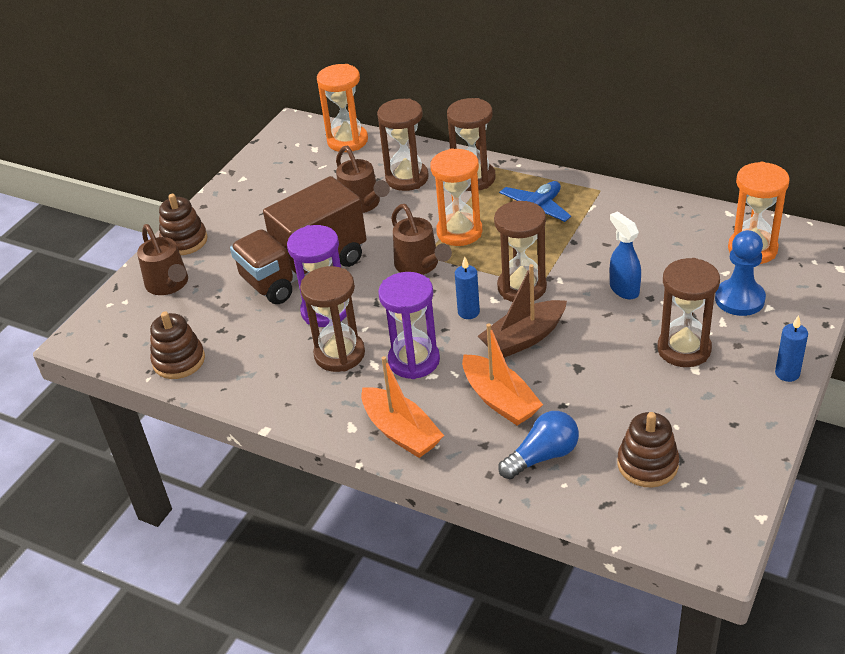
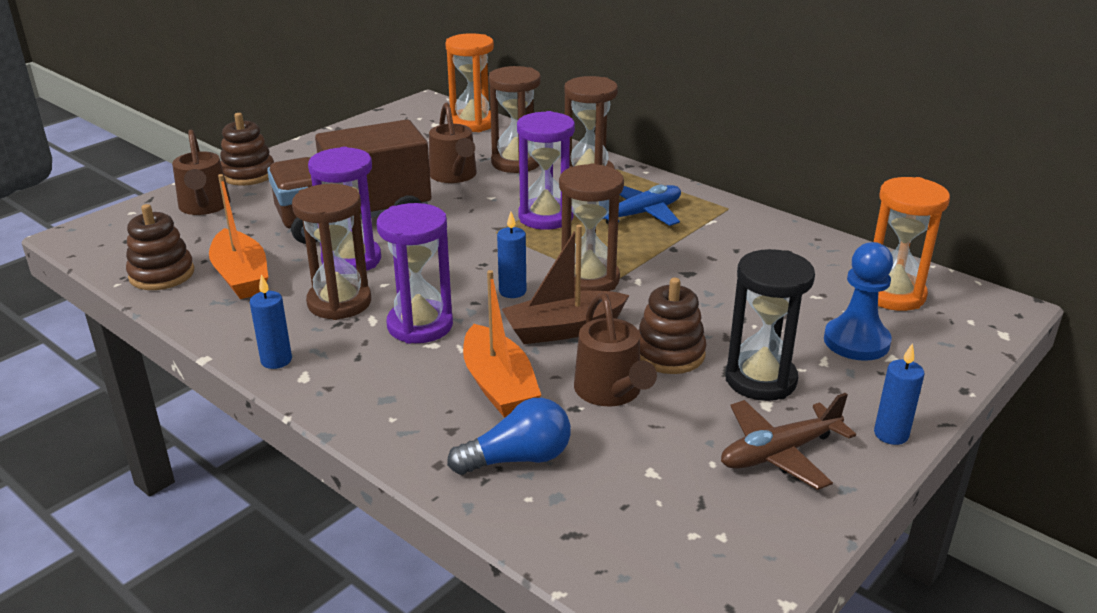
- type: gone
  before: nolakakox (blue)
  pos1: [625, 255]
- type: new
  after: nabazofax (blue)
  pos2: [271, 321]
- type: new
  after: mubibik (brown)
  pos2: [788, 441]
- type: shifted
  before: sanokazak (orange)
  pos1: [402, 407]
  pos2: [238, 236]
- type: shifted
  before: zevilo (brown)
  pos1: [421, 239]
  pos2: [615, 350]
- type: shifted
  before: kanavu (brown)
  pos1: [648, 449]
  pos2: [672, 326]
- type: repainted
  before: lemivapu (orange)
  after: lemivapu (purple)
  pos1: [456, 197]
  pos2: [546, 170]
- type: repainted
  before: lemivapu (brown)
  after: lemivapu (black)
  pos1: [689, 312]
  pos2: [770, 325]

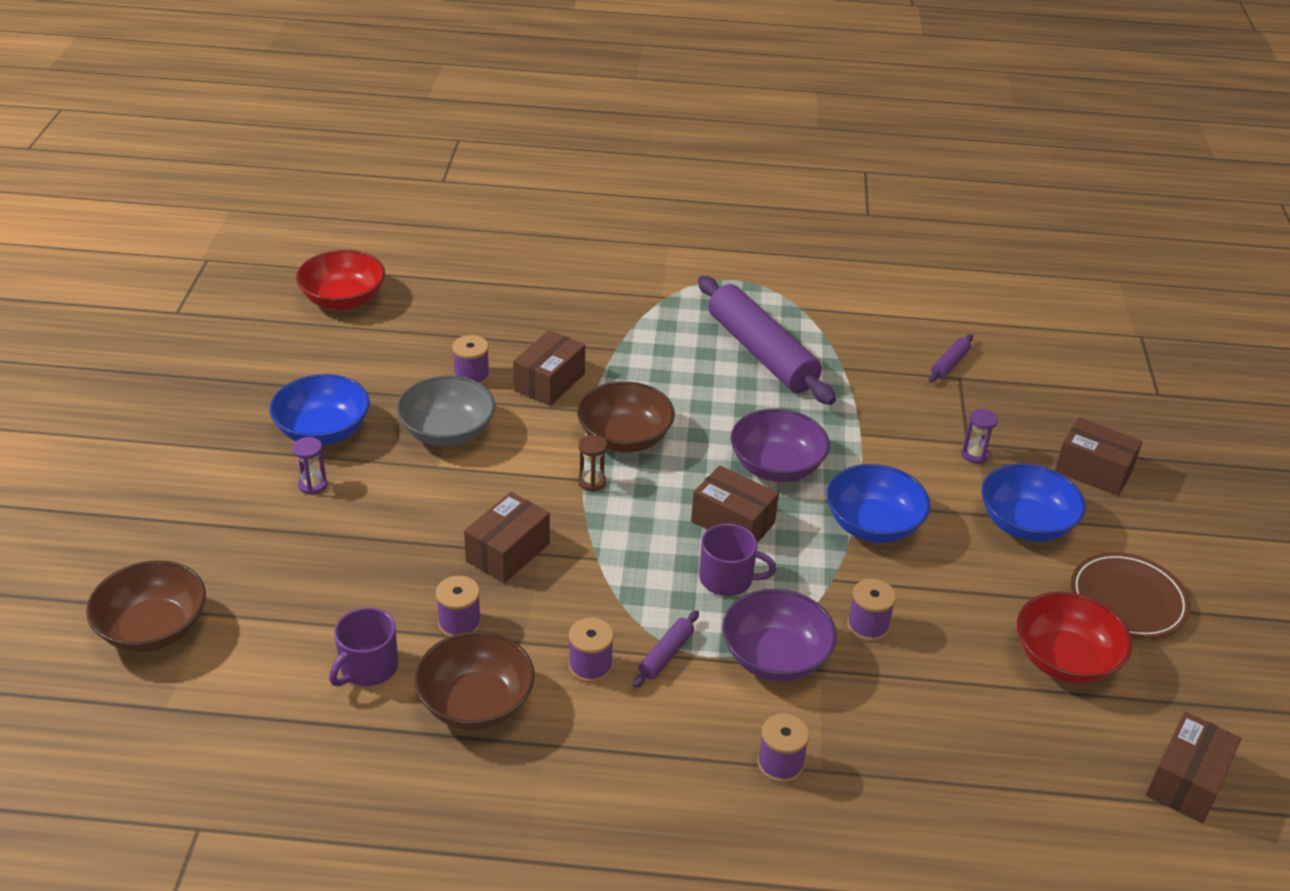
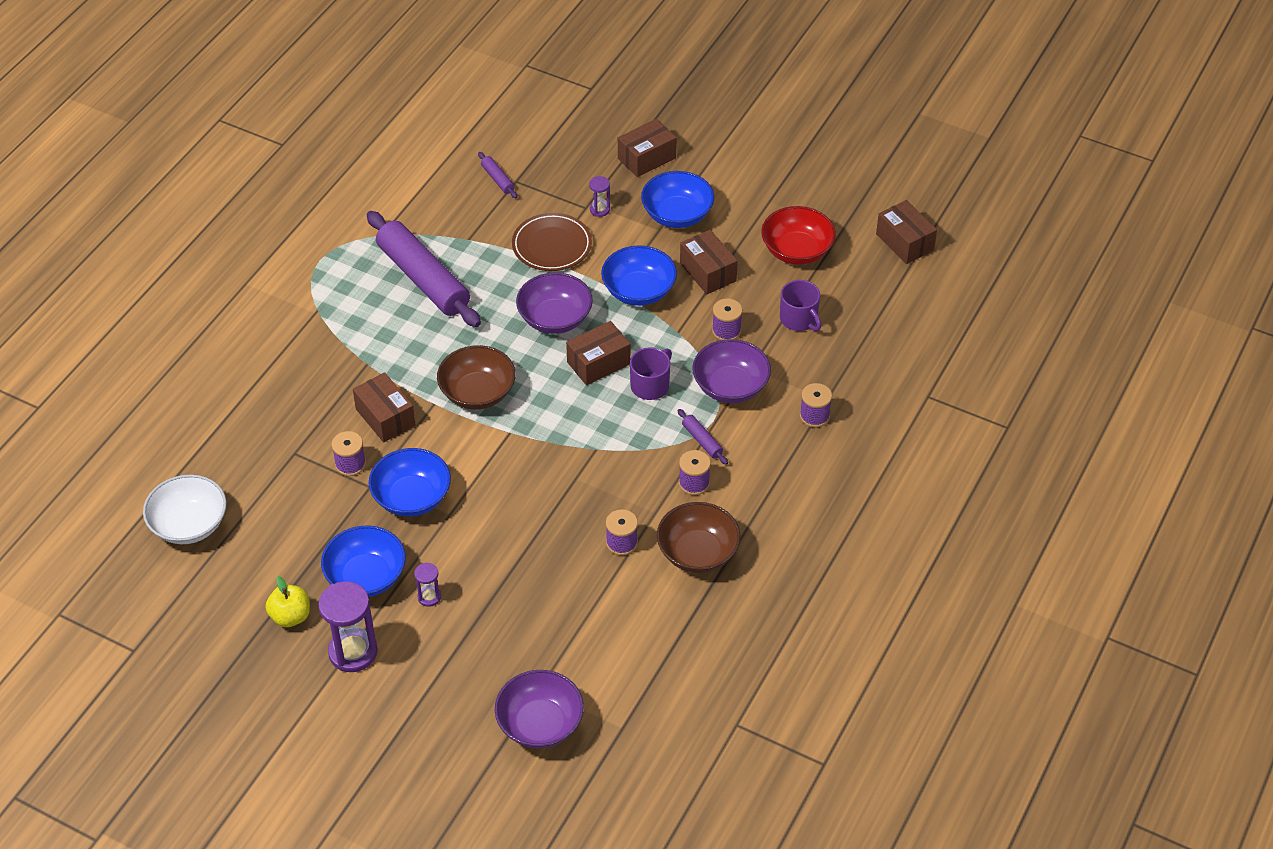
- type: gone
  before: lemivapu (brown)
  pos1: [592, 463]
- type: new
  after: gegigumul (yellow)
  pos2: [287, 601]
- type: new
  after: lemivapu (purple)
  pos2: [348, 626]
- type: shifted
  before: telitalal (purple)
  pos1: [363, 646]
  pos2: [800, 305]
- type: shifted
  before: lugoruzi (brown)
  pos1: [507, 537]
  pos2: [709, 262]
- type: shifted
  before: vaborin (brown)
  pos1: [1130, 595]
  pos2: [552, 242]
- type: repainted
  before: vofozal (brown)
  after: vofozal (purple)
  pos1: [146, 606]
  pos2: [539, 709]
- type: repainted
  before: vofozal (red)
  after: vofozal (white)
  pos1: [340, 280]
  pos2: [185, 509]
- type: repainted
  before: vofozal (grey)
  after: vofozal (blue)
  pos1: [446, 411]
  pos2: [410, 482]
- type: rotated
  before: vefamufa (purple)
  pos1: [767, 340]
  pos2: [424, 269]
  turn: 60

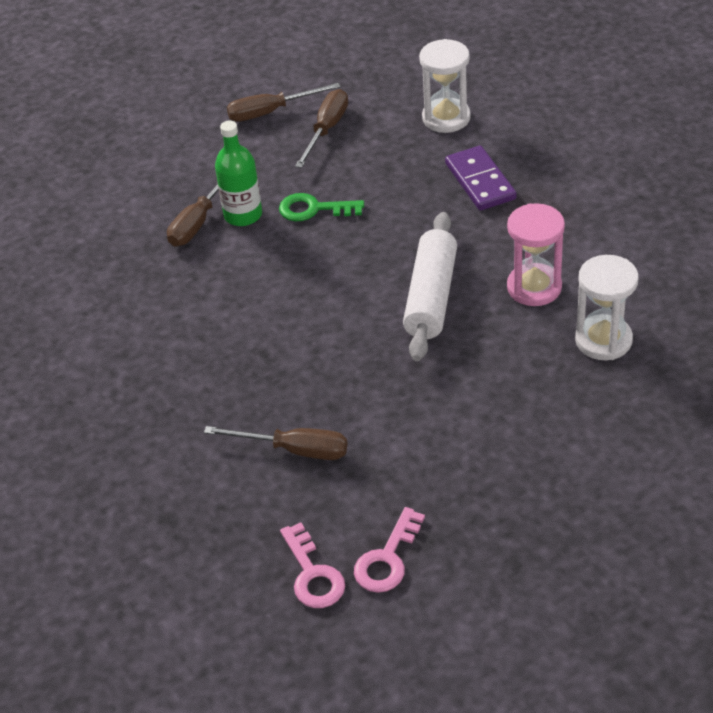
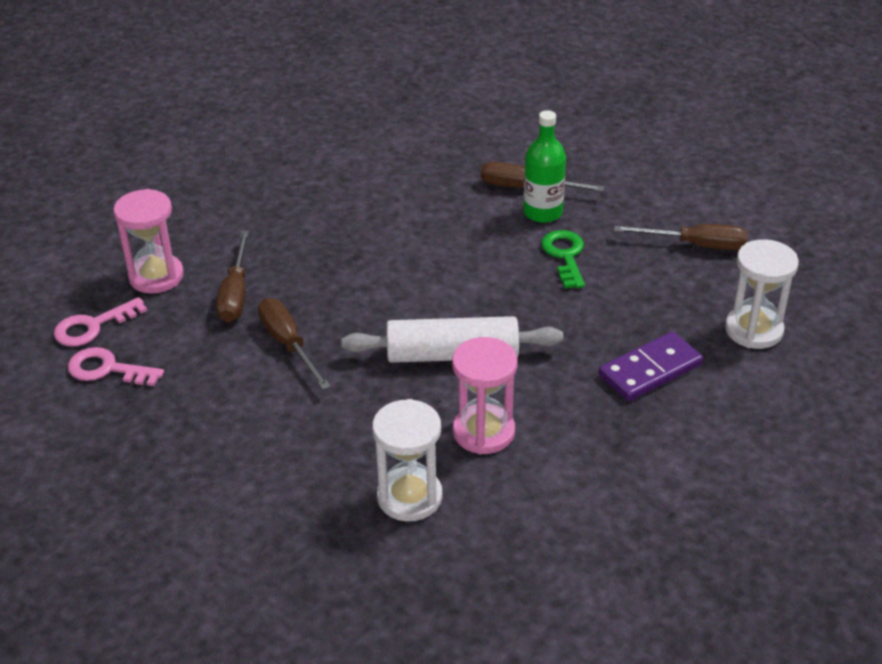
- type: new
  after: lemivapu (pink)
  pos2: [148, 241]
- type: shifted
  before: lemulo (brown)
  pos1: [284, 102]
  pos2: [294, 344]

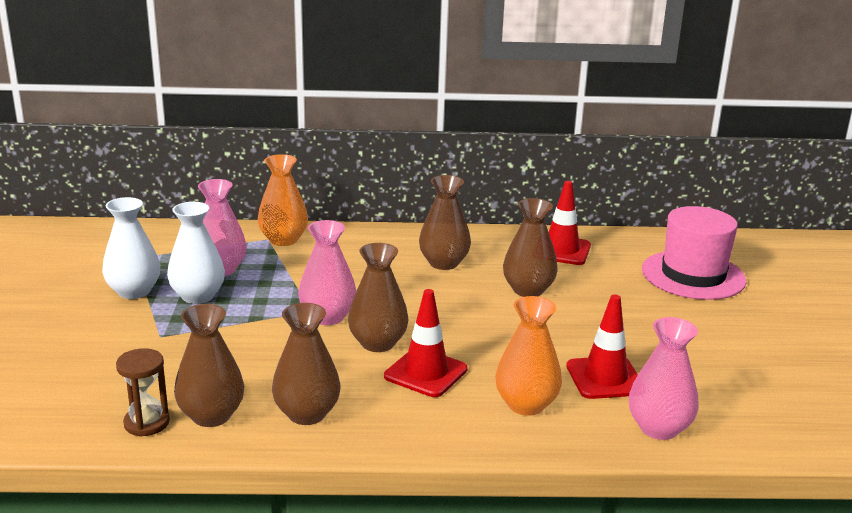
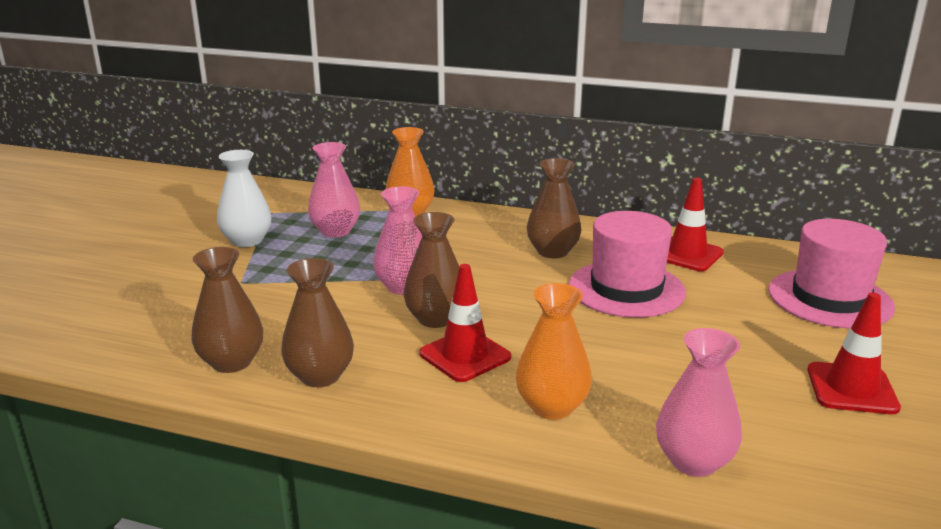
- type: gone
  before: lemivapu (brown)
  pos1: [143, 392]
- type: gone
  before: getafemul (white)
  pos1: [196, 253]
- type: shifted
  before: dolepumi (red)
  pos1: [602, 347]
  pos2: [854, 353]
- type: swapped
  before: getafemul (brown)
  after: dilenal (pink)
  pos1: [530, 247]
  pos2: [627, 264]

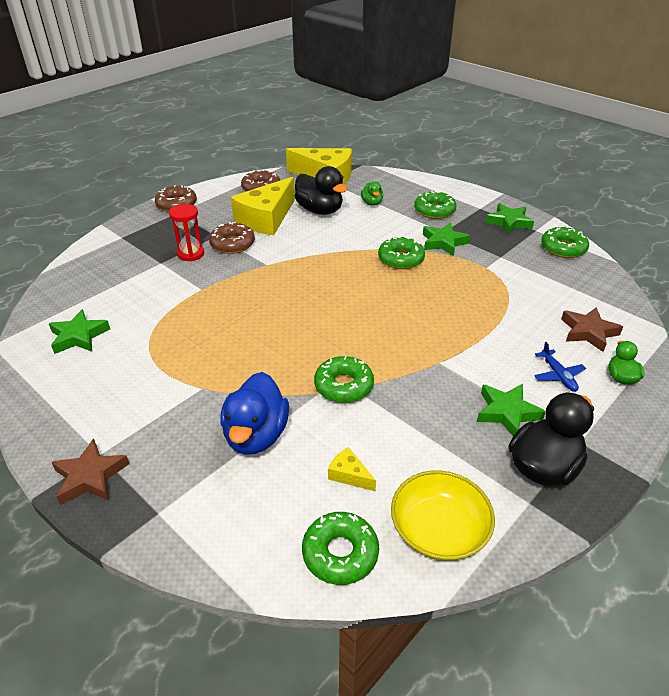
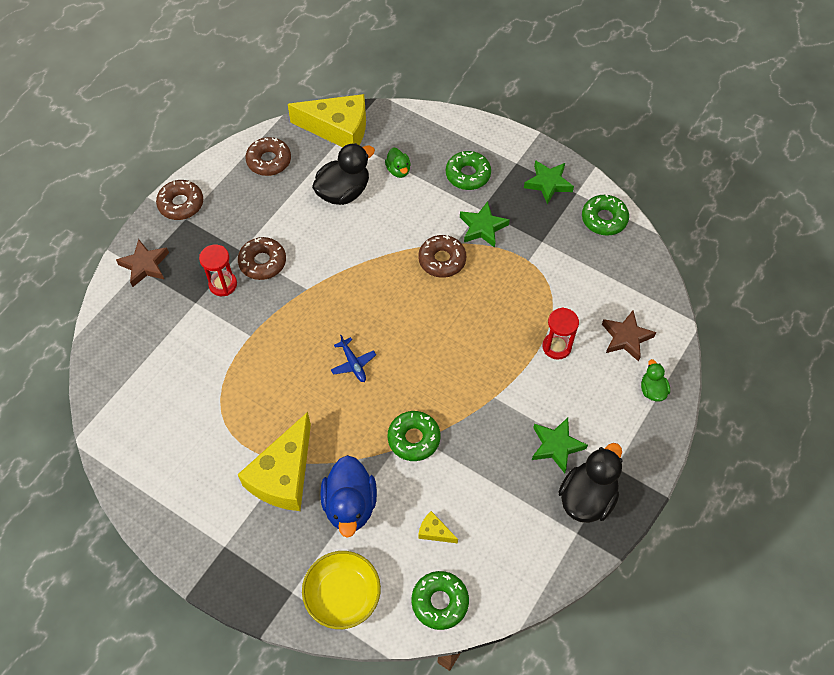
- type: gone
  before: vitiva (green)
  pos1: [79, 331]
- type: new
  after: lemivapu (red)
  pos2: [560, 333]
- type: shifted
  before: vitiva (brown)
  pos1: [90, 472]
  pos2: [142, 263]
- type: shifted
  before: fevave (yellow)
  pos1: [263, 206]
  pos2: [274, 461]
- type: shifted
  before: vofozal (yellow)
  pos1: [443, 516]
  pos2: [341, 590]
- type: shifted
  before: mubibik (blue)
  pos1: [560, 367]
  pos2: [353, 358]
- type: repainted
  before: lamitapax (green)
  after: lamitapax (brown)
  pos1: [401, 252]
  pos2: [442, 256]
- type: rotated
  before: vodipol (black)
  pos1: [321, 190]
  pos2: [343, 174]
  turn: -75

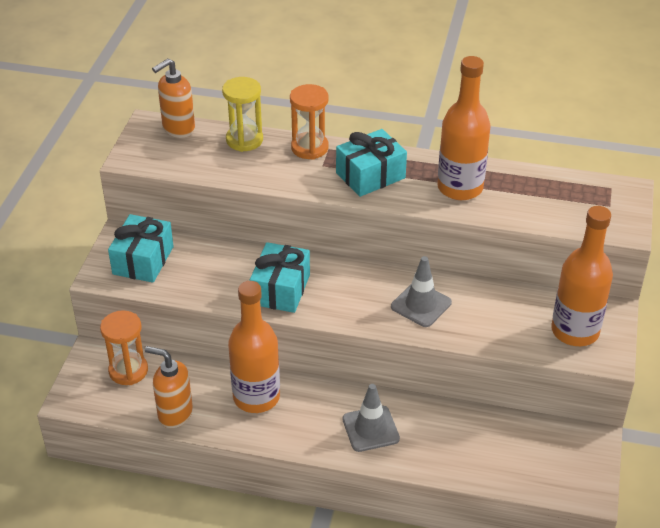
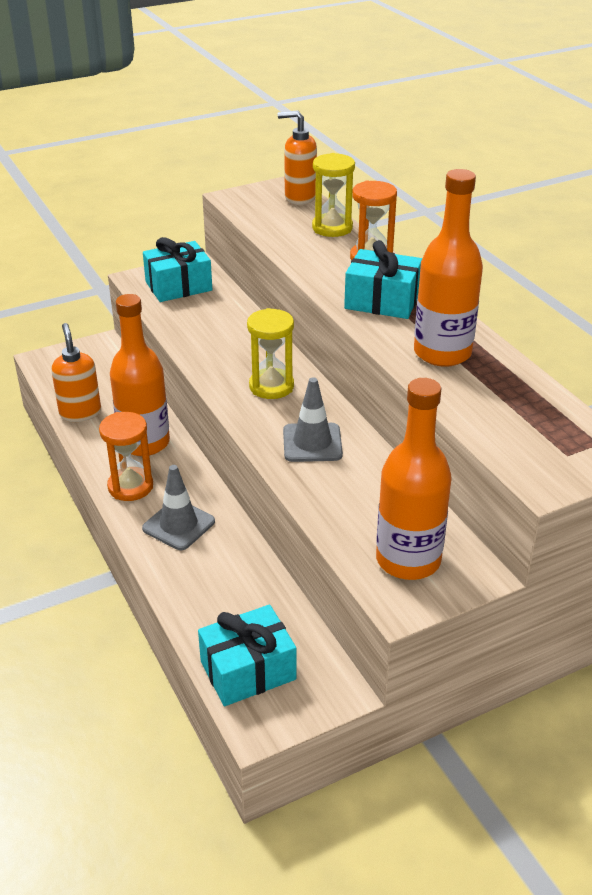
- type: new
  after: lemivapu (yellow)
  pos2: [270, 353]
- type: shifted
  before: lemivapu (orange)
  pos1: [124, 347]
  pos2: [126, 456]
- type: shifted
  before: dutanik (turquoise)
  pos1: [280, 277]
  pos2: [247, 655]

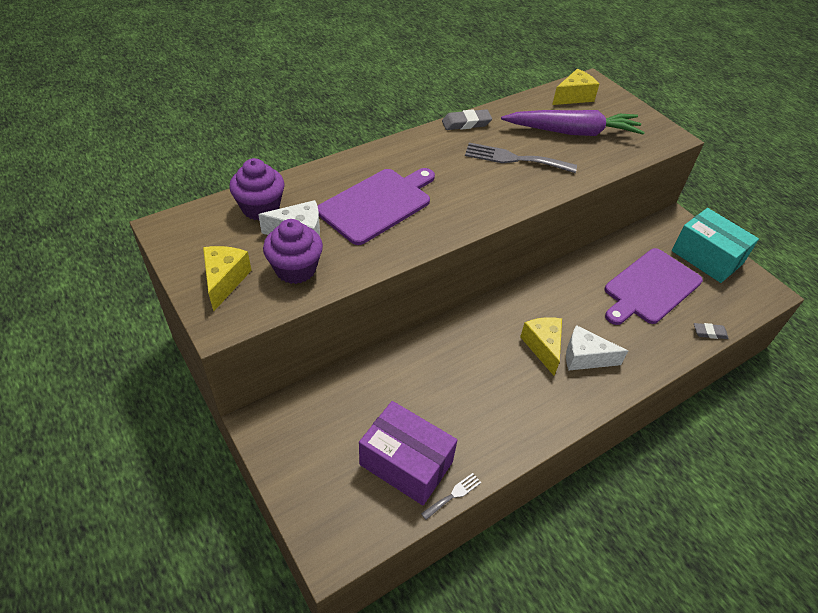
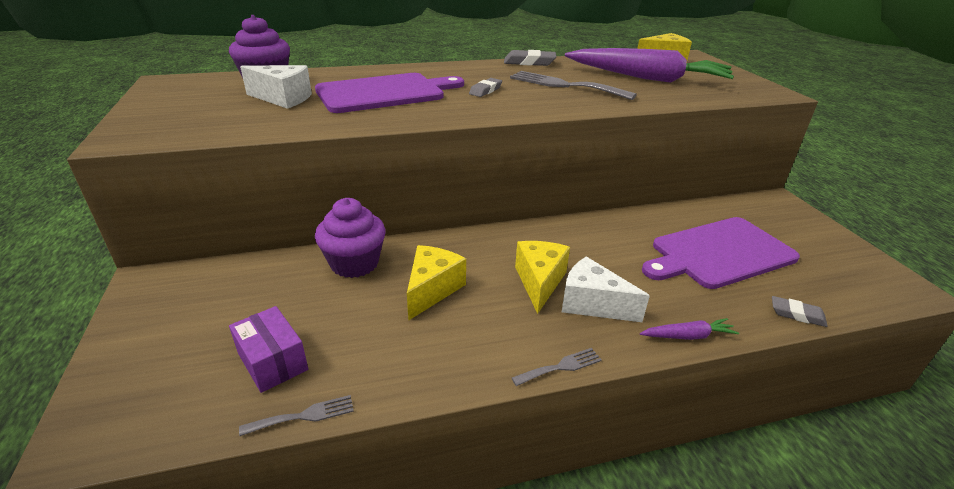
- type: gone
  before: lugoruzi (turquoise)
  pos1: [715, 245]
- type: new
  after: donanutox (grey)
  pos2: [485, 87]
- type: new
  after: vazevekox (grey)
  pos2: [557, 367]
- type: new
  after: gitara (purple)
  pos2: [689, 329]
- type: shifted
  before: fevave (yellow)
  pos1: [227, 278]
  pos2: [436, 283]
- type: shifted
  before: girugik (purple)
  pos1: [293, 251]
  pos2: [350, 238]
- type: scaled
  before: lugoruzi (purple)
  pos1: [408, 453]
  pos2: [268, 349]
  scale: 0.59

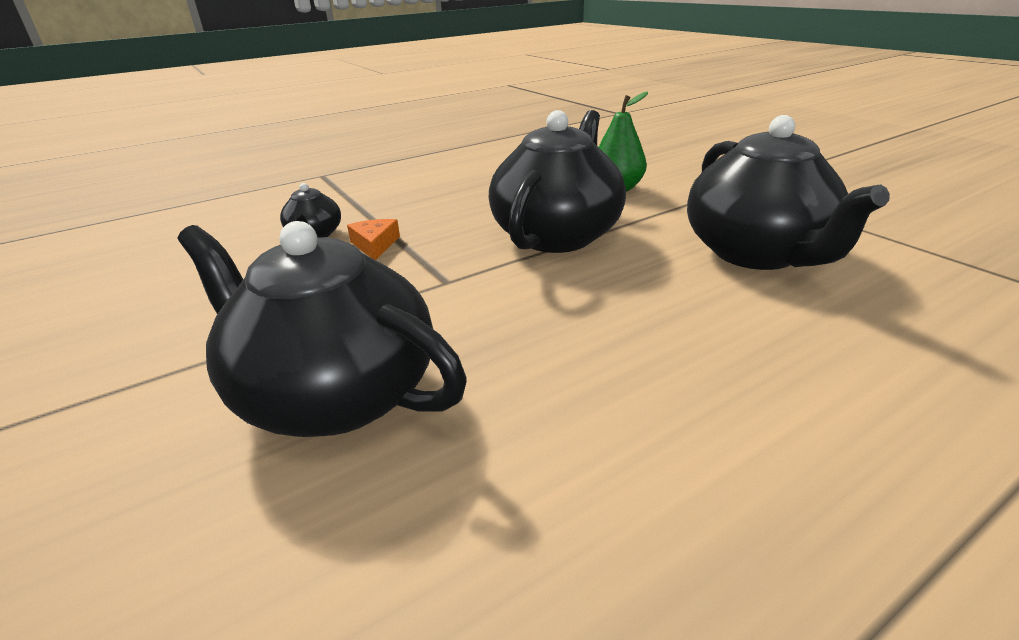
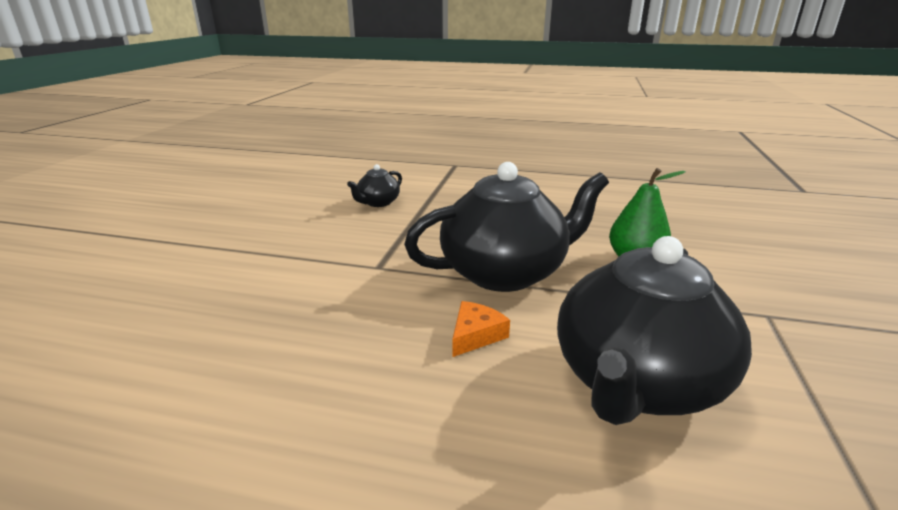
- type: gone
  before: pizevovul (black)
  pos1: [322, 329]
- type: shifted
  before: fevave (orange)
  pos1: [373, 239]
  pos2: [481, 329]

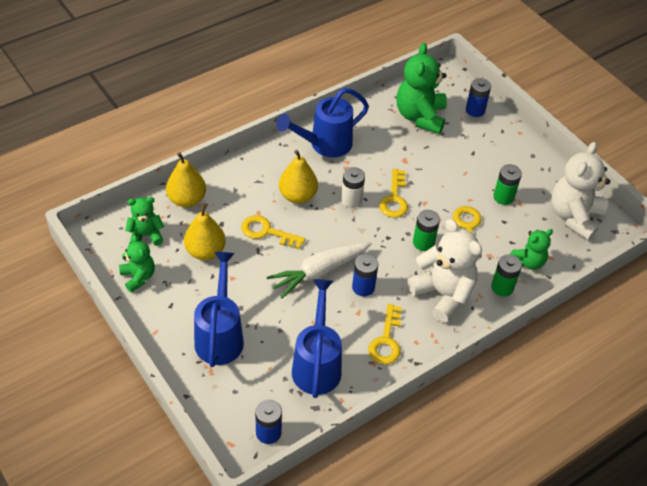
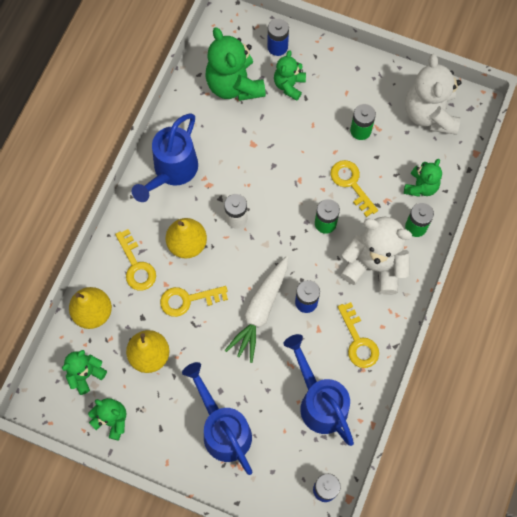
- type: new
  after: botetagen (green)
  pos2: [290, 75]
- type: shifted
  before: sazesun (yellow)
  pos1: [393, 193]
  pos2: [135, 260]

